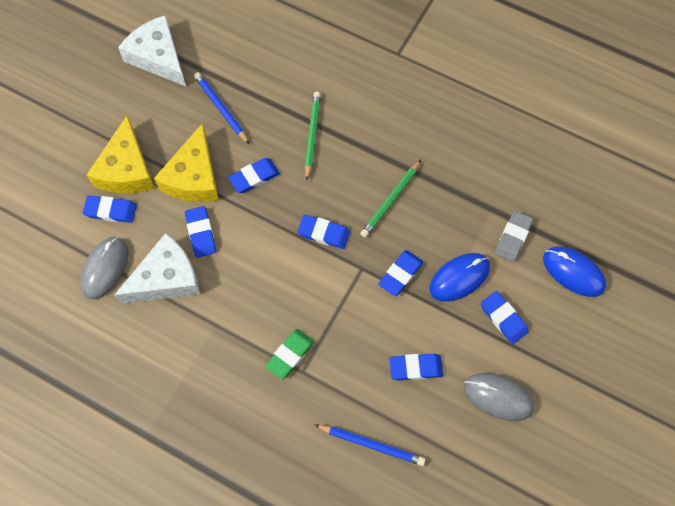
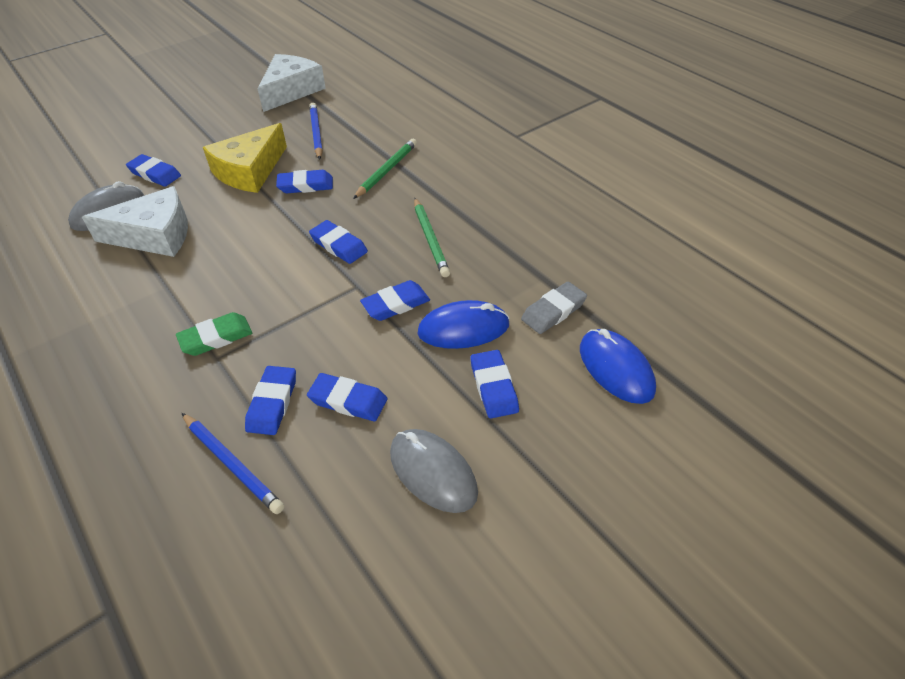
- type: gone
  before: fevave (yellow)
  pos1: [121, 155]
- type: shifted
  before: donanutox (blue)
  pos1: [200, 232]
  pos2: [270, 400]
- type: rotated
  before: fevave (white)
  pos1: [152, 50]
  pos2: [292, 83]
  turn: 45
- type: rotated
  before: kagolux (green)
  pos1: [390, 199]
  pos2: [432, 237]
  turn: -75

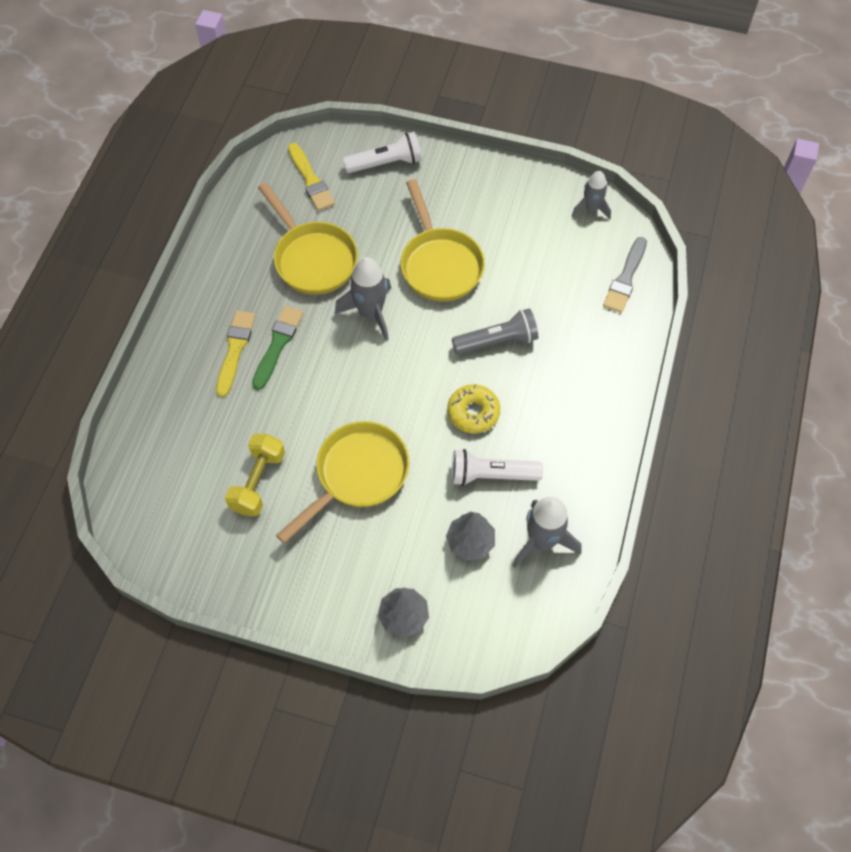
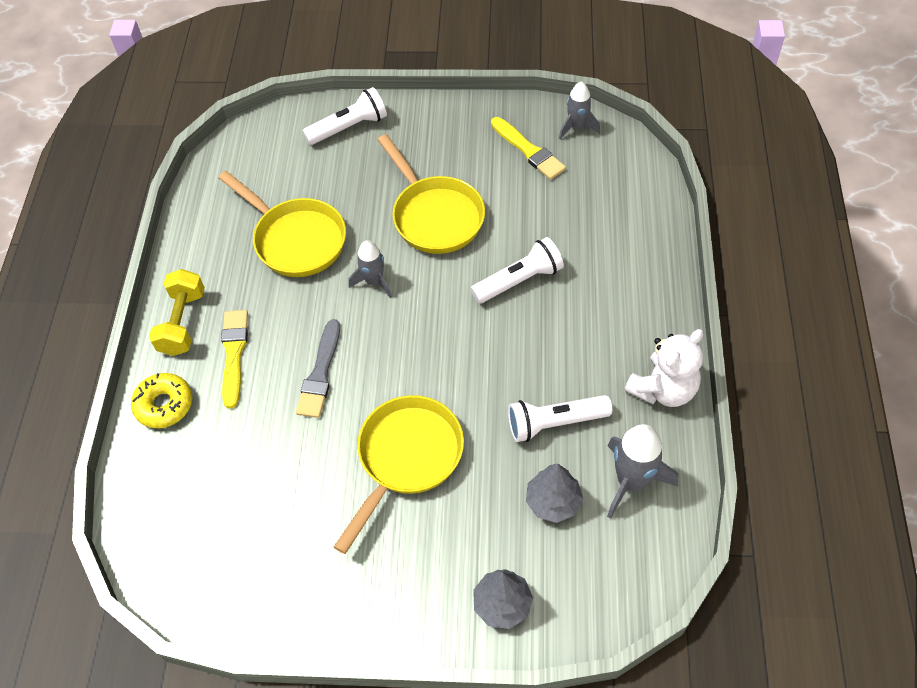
- type: gone
  before: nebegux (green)
  pos1: [277, 348]
- type: new
  after: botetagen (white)
  pos2: [664, 368]
- type: shifted
  before: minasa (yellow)
  pos1: [255, 475]
  pos2: [177, 312]
- type: shifted
  before: nebegux (yellow)
  pos1: [311, 177]
  pos2: [528, 148]
- type: shifted
  before: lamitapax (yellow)
  pos1: [473, 409]
  pos2: [161, 400]
- type: shifted
  before: nebegux (grey)
  pos1: [625, 275]
  pos2: [318, 368]
- type: repainted
  before: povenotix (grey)
  after: povenotix (white)
  pos1: [495, 331]
  pos2: [517, 270]
- type: scaled
  before: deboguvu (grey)
  pos1: [363, 299]
  pos2: [370, 269]
  scale: 0.65

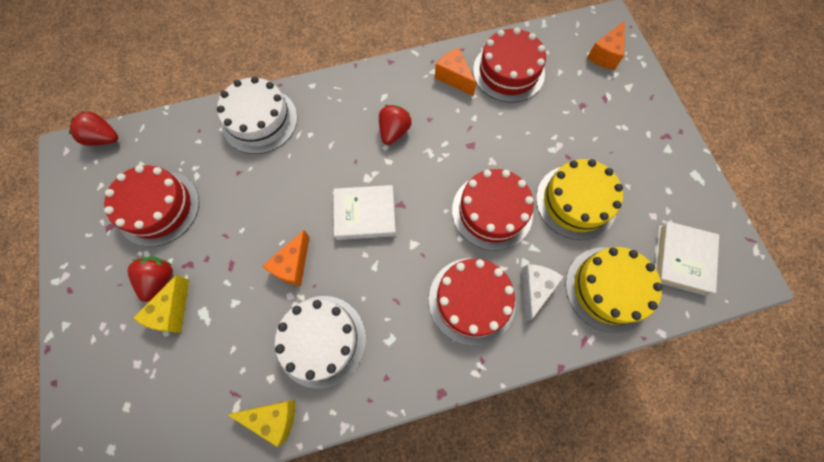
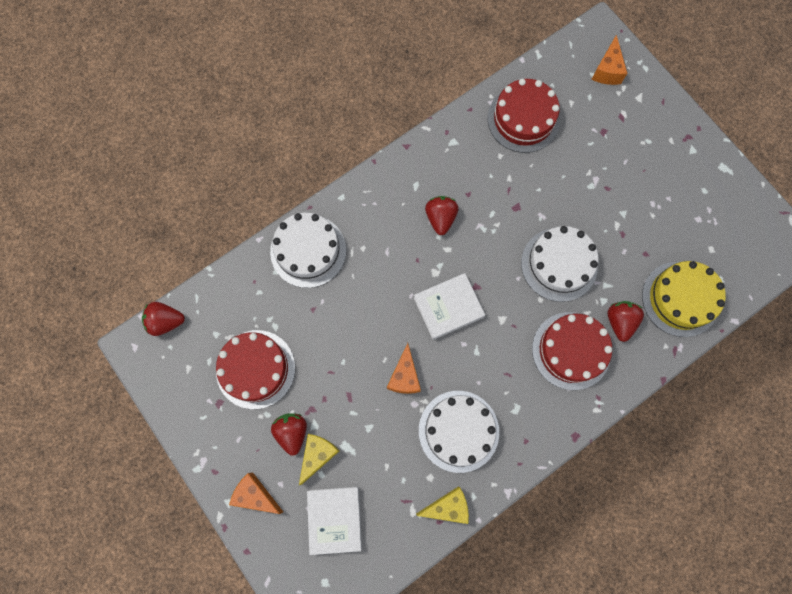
- type: gone
  before: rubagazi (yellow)
  pos1: [579, 199]
- type: shifted
  before: fevave (orange)
  pos1: [456, 72]
  pos2: [256, 493]
- type: shifted
  before: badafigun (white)
  pos1: [687, 258]
  pos2: [334, 521]
- type: swapped
  before: fevave (white)
  after: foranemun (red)
  pos1: [542, 293]
  pos2: [625, 321]
- type: repainted
  before: rubagazi (red)
  after: rubagazi (white)
  pos1: [493, 209]
  pos2: [560, 264]
- type: rotated
  before: fevave (yellow)
  pos1: [161, 304]
  pos2: [319, 459]
  turn: -150

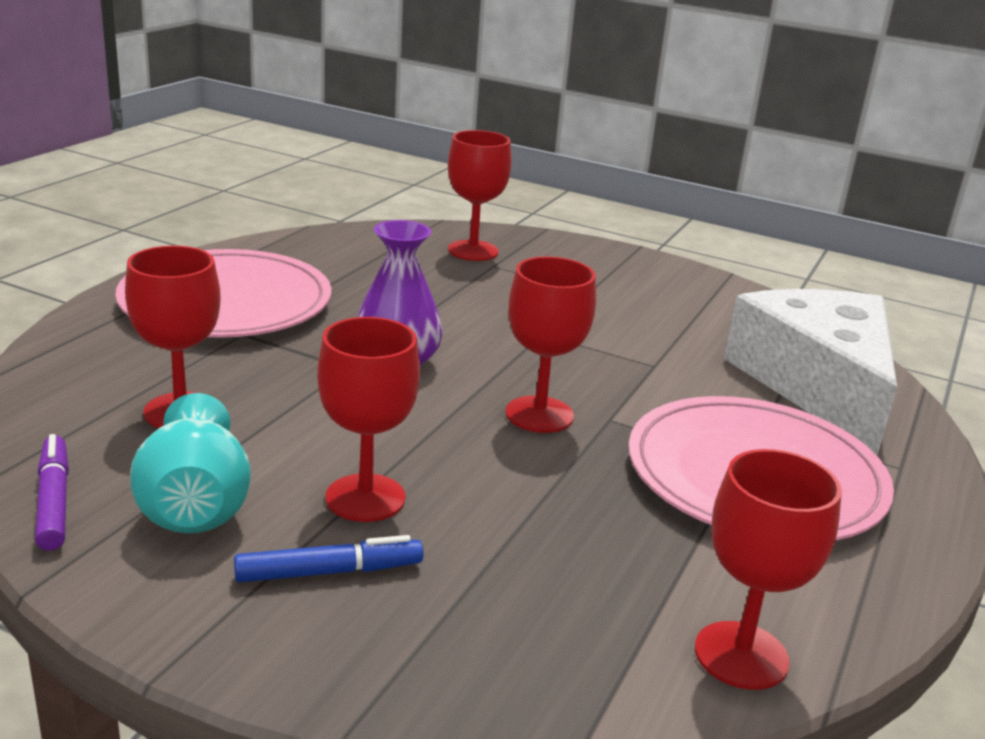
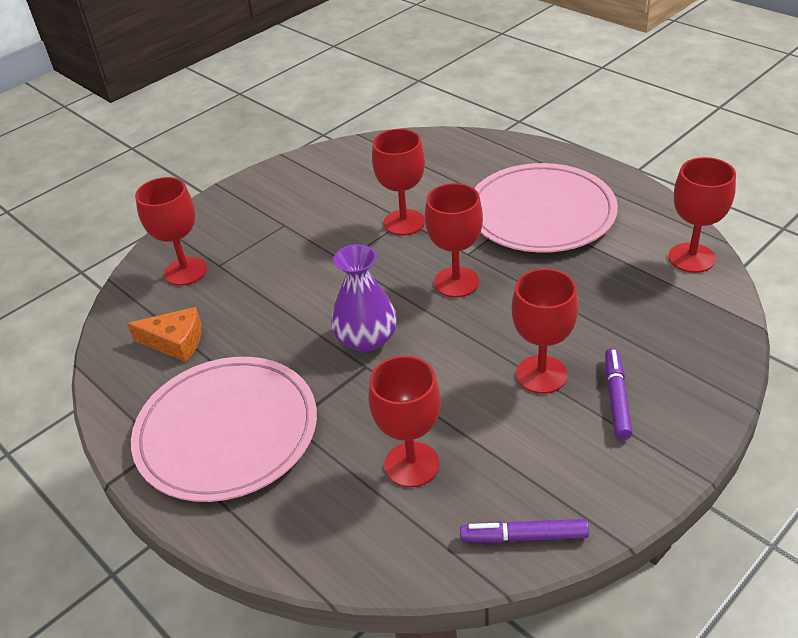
- type: gone
  before: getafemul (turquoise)
  pos1: [190, 463]
- type: gone
  before: fevave (white)
  pos1: [810, 372]
- type: new
  after: fevave (orange)
  pos2: [164, 334]
- type: new
  after: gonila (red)
  pos2: [398, 182]
- type: repainted
  before: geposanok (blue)
  after: geposanok (purple)
  pos1: [329, 559]
  pos2: [618, 394]

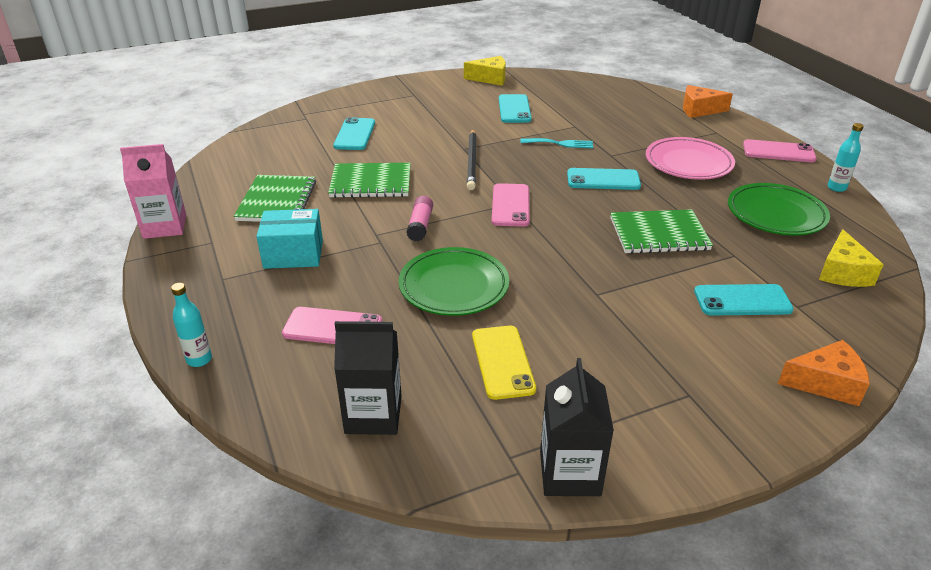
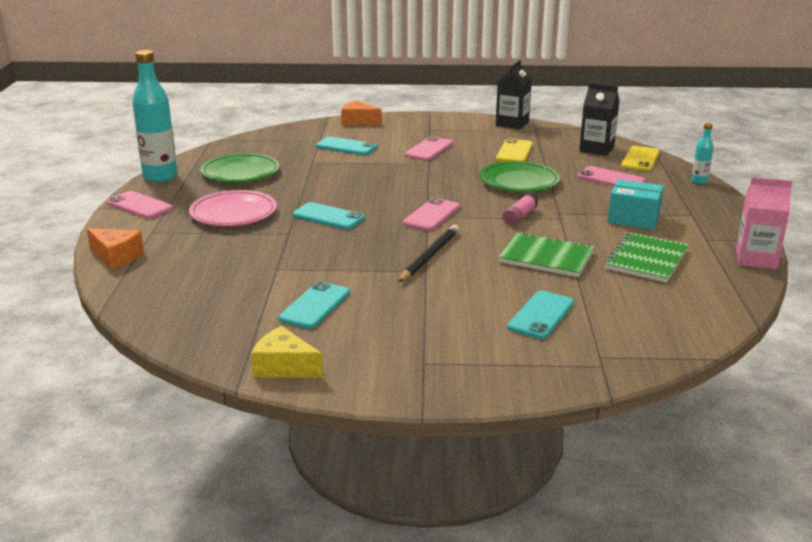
- type: gone
  before: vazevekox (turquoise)
  pos1: [556, 143]
- type: gone
  before: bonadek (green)
  pos1: [661, 231]
- type: gone
  before: fevave (yellow)
  pos1: [851, 258]
- type: new
  after: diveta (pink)
  pos2: [429, 148]
- type: new
  after: diveta (yellow)
  pos2: [640, 158]
- type: scaled
  before: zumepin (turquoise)
  pos1: [845, 157]
  pos2: [154, 116]
  scale: 2.13

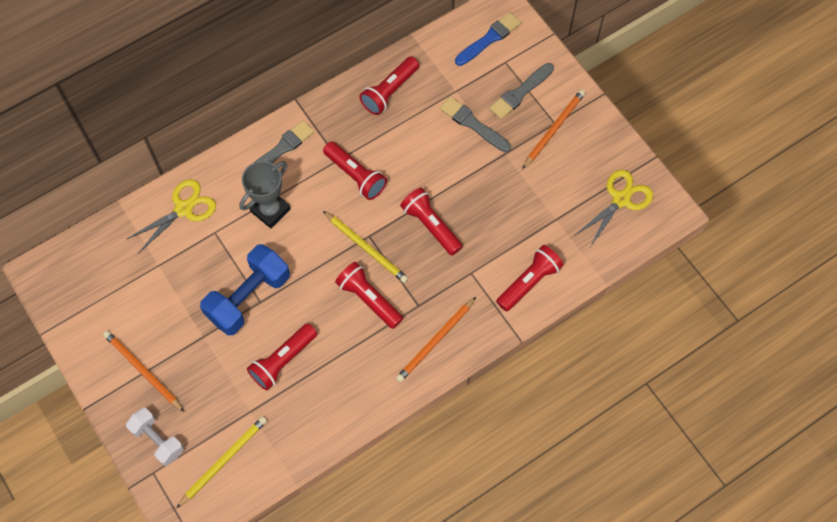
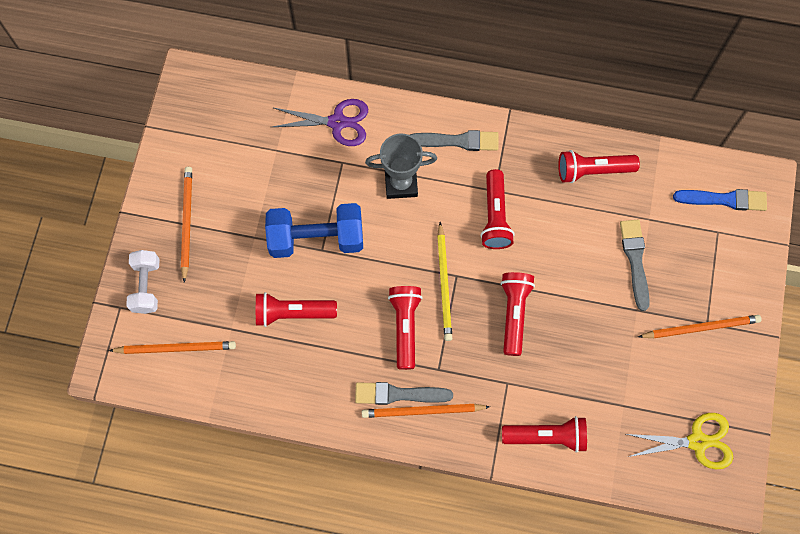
- type: shifted
  before: nebegux (grey)
  pos1: [521, 91]
  pos2: [404, 393]
- type: repainted
  before: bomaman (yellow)
  after: bomaman (purple)
  pos1: [171, 216]
  pos2: [320, 122]
- type: repainted
  before: kagolux (yellow)
  after: kagolux (orange)
  pos1: [221, 462]
  pos2: [172, 347]

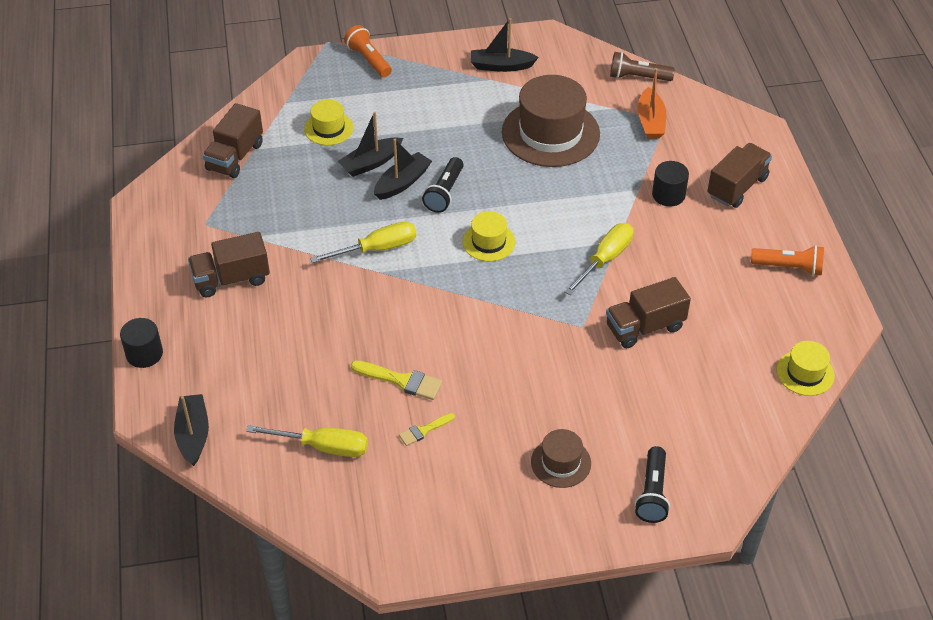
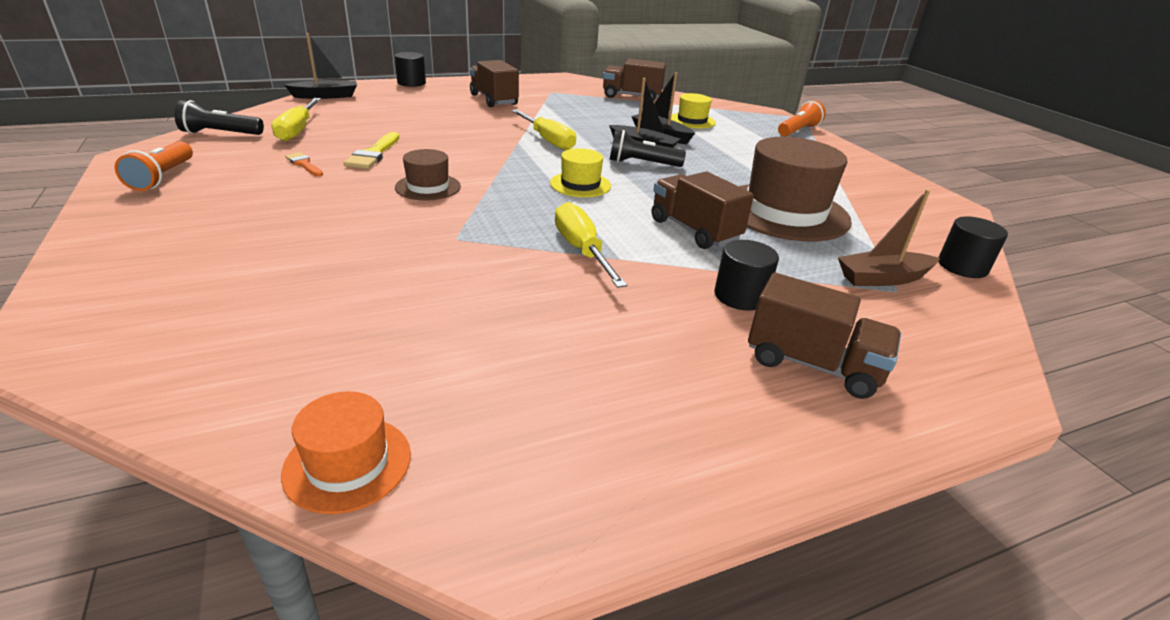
- type: gone
  before: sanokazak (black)
  pos1: [505, 45]
- type: shifted
  before: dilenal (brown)
  pos1: [561, 458]
  pos2: [428, 175]
- type: shifted
  before: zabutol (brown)
  pos1: [648, 312]
  pos2: [703, 210]
- type: shifted
  before: povenotix (black)
  pos1: [652, 484]
  pos2: [219, 117]
- type: shifted
  before: povenotix (orange)
  pos1: [787, 260]
  pos2: [154, 166]
- type: swapped
  before: povenotix (brown)
  after: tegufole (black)
  pos1: [642, 66]
  pos2: [973, 247]
- type: repainted
  before: nebegux (yellow)
  after: nebegux (orange)
  pos1: [427, 429]
  pos2: [304, 164]
- type: repainted
  before: sanokazak (orange)
  after: sanokazak (brown)
  pos1: [652, 103]
  pos2: [889, 237]
- type: repainted
  before: dilenal (yellow)
  after: dilenal (orange)
  pos1: [805, 368]
  pos2: [346, 452]
- type: rotated
  before: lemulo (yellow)
  pos1: [598, 259]
  pos2: [591, 245]
  turn: -135

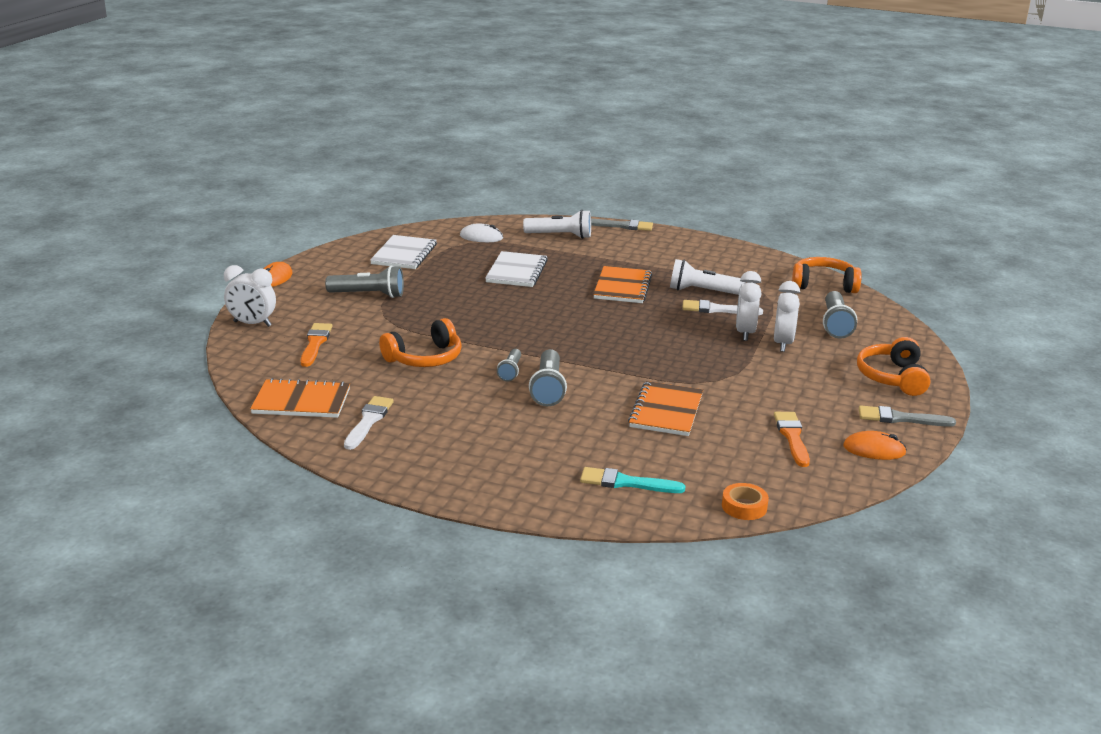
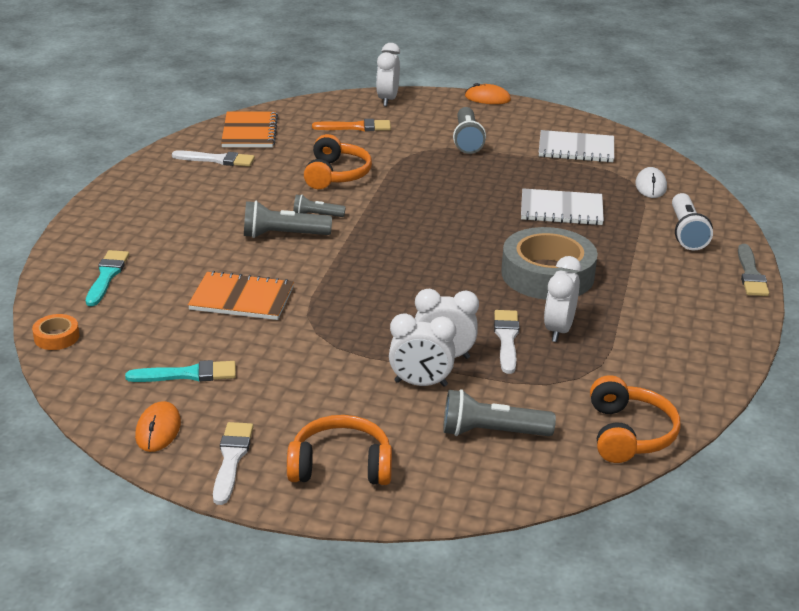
- type: swapped
  before: bonadek (orange)
  after: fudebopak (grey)
  pos1: [622, 284]
  pos2: [549, 263]
- type: swapped
  before: povenotix (white)
  after: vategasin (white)
  pos1: [708, 277]
  pos2: [563, 299]
- type: repainted
  before: nebegux (orange)
  after: nebegux (turquoise)
  pos1: [792, 439]
  pos2: [180, 371]
- type: repainted
  before: nebegux (grey)
  after: nebegux (white)
  pos1: [907, 416]
  pos2: [233, 463]
- type: rotated
  before: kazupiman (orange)
  pos1: [420, 342]
  pos2: [338, 161]
  turn: -135

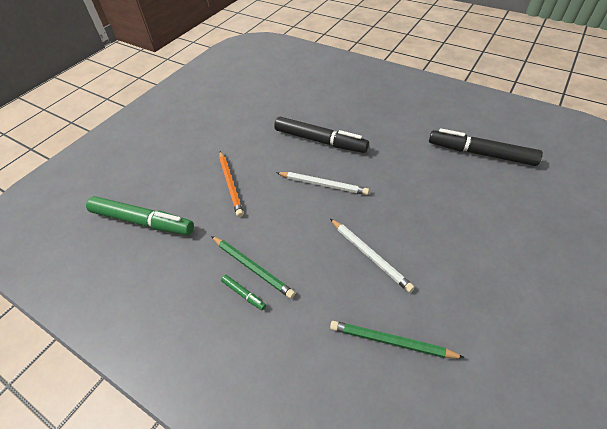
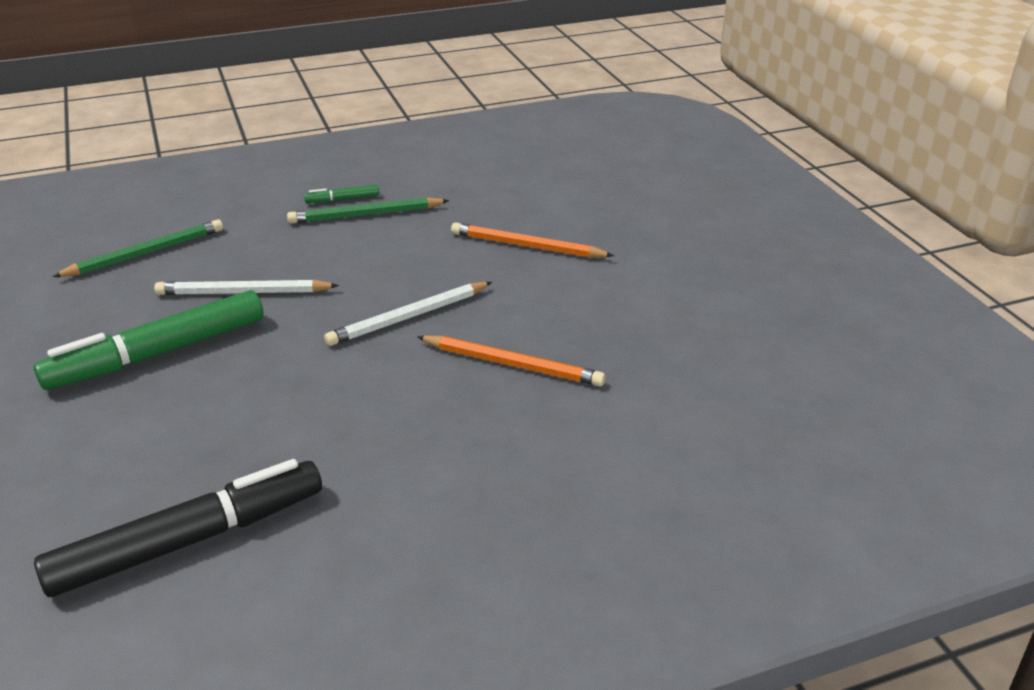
- type: shifted
  before: geposanok (green)
  pos1: [140, 215]
  pos2: [149, 340]
- type: swapped
  before: geposanok (black)
  after: kagolux (orange)
  pos1: [321, 135]
  pos2: [511, 361]

